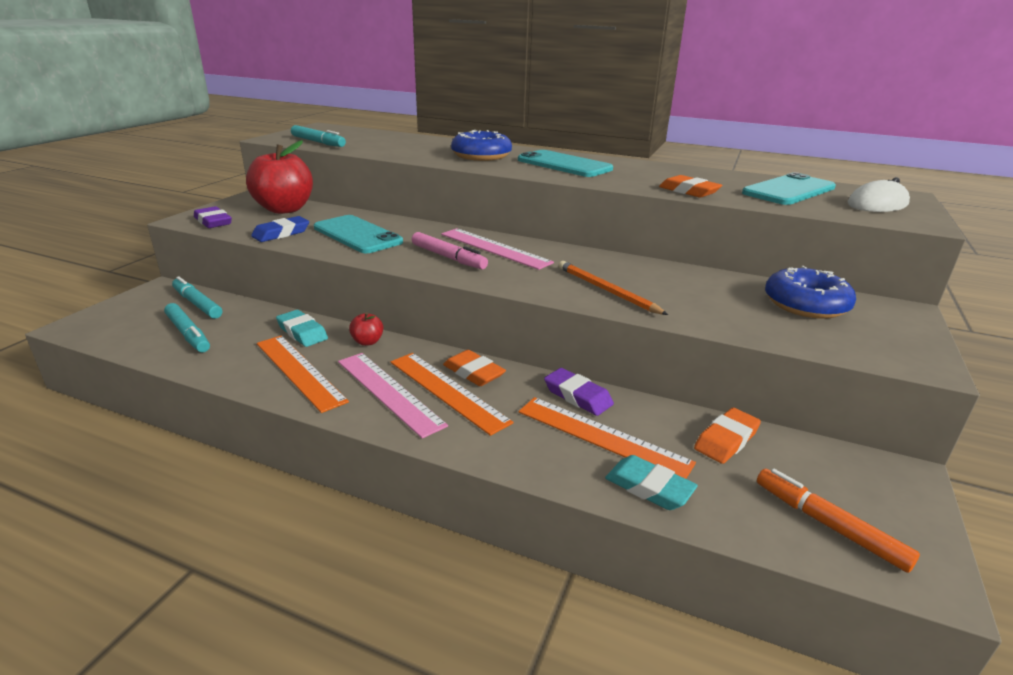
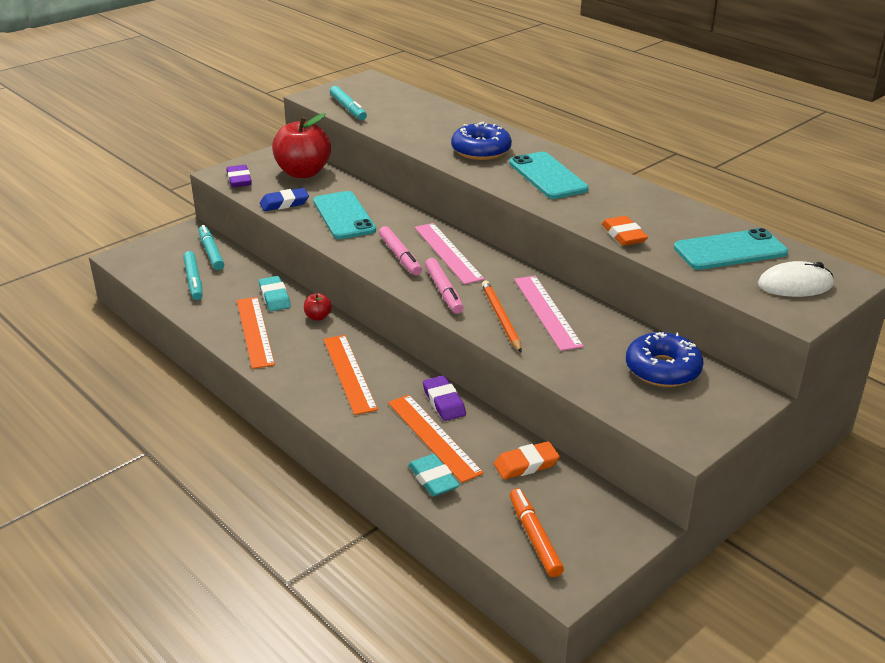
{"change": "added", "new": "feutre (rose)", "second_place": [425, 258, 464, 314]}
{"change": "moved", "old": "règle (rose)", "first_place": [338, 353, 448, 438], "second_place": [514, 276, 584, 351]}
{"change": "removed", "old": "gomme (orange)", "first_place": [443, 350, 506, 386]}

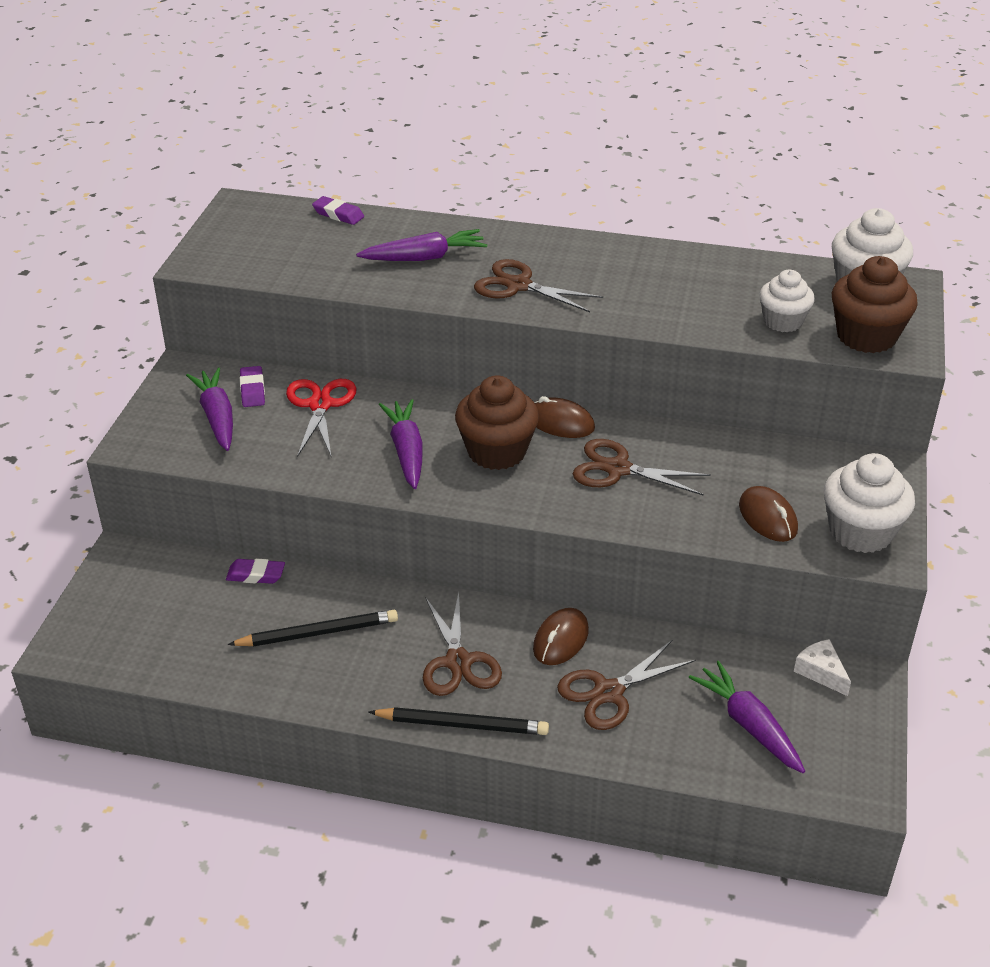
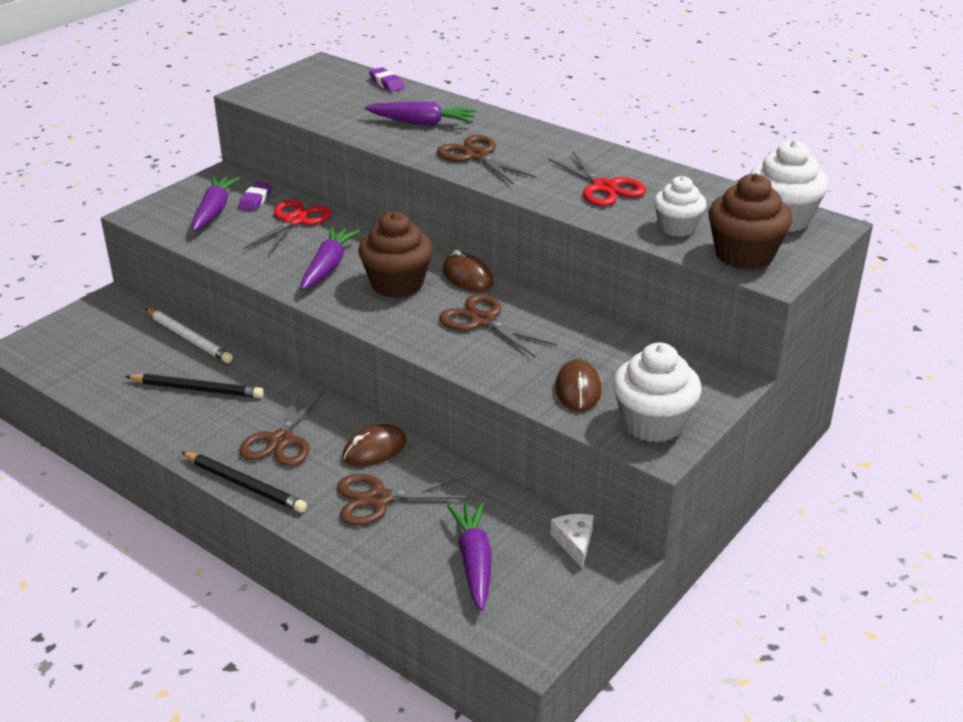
{"change": "replaced", "old": "gomme (violet)", "new": "crayon (blanc)", "first_place": [226, 558, 285, 584], "second_place": [145, 308, 233, 363]}
{"change": "added", "new": "ciseaux (rouge)", "second_place": [548, 151, 646, 206]}

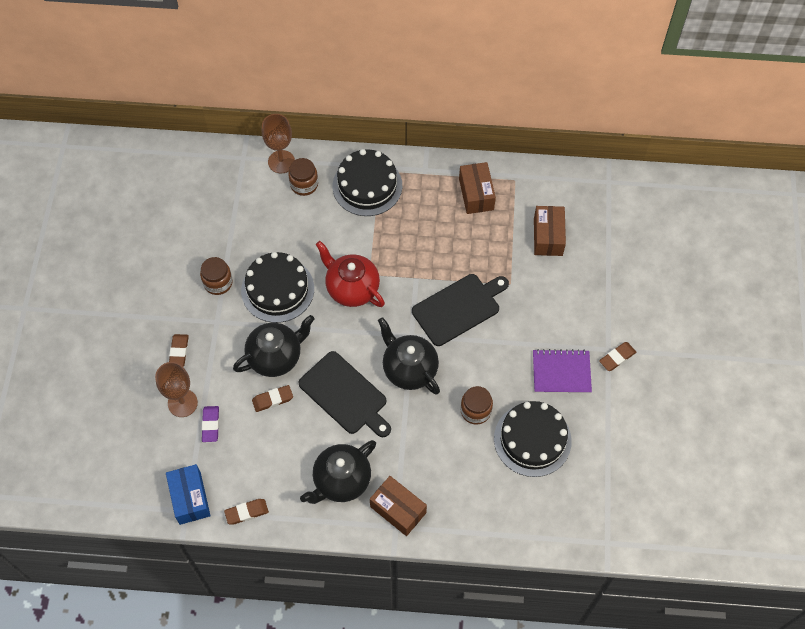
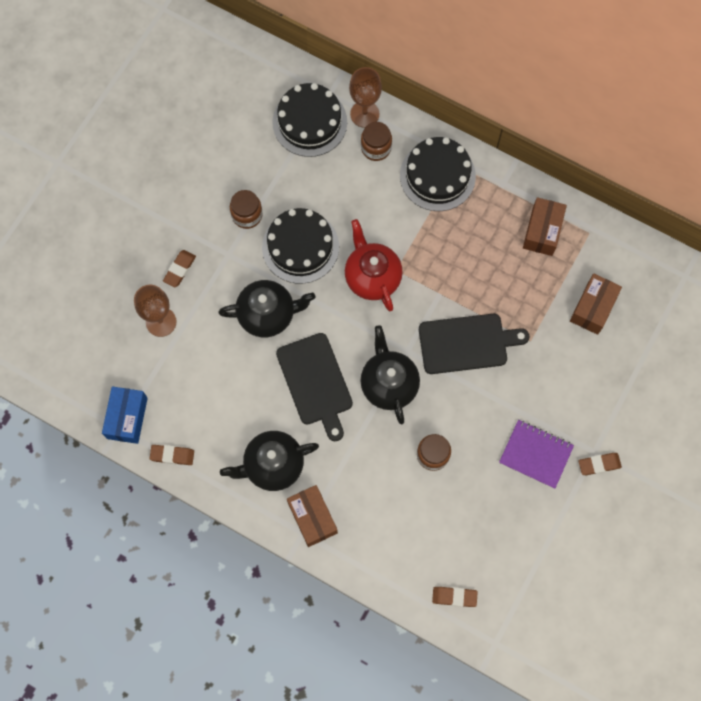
{"change": "moved", "old": "gâteau (noir)", "first_place": [494, 401, 572, 477], "second_place": [272, 83, 347, 157]}
{"change": "moved", "old": "gomme (marron)", "first_place": [252, 385, 293, 412], "second_place": [432, 587, 478, 607]}
{"change": "removed", "old": "gomme (violet)", "first_place": [202, 406, 219, 442]}

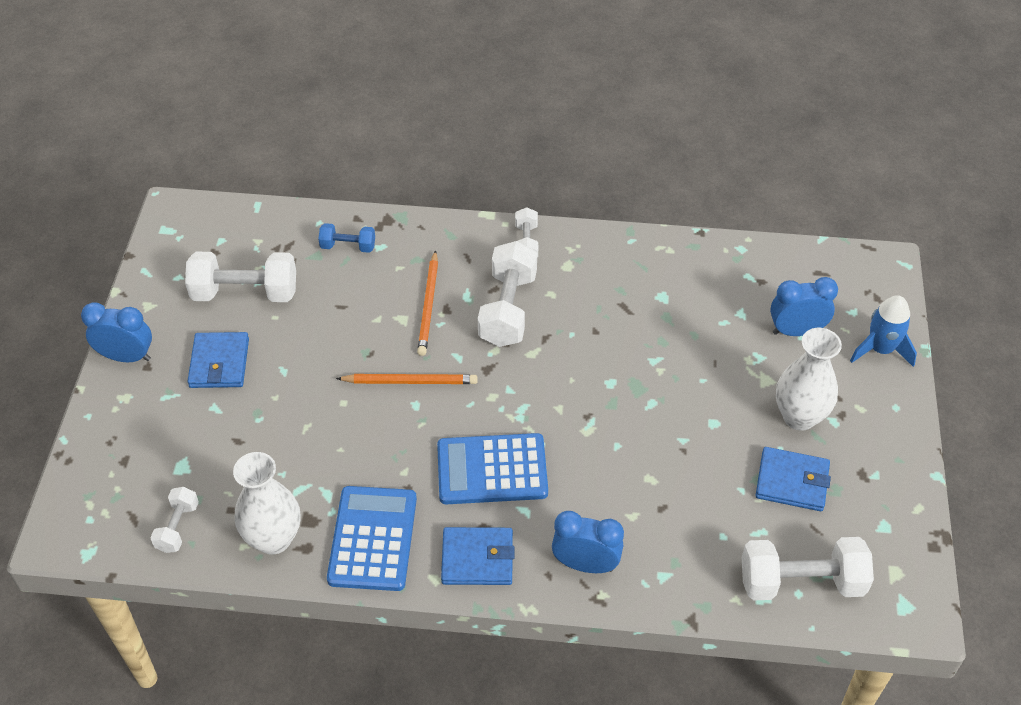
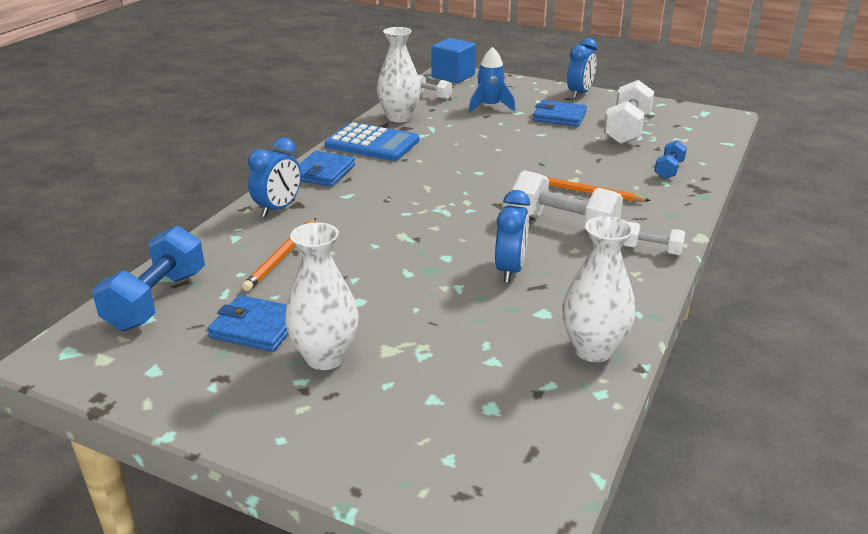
{"change": "recoloured", "old": "haltère (blanc)", "new": "haltère (bleu)", "first_place": [742, 537, 874, 601], "second_place": [92, 226, 205, 331]}
{"change": "turned", "old": "portefeuille (bleu)", "first_place": [756, 447, 831, 511], "second_place": [207, 295, 288, 352], "degrees": 75}
{"change": "moved", "old": "crayon (orange)", "first_place": [336, 374, 478, 384], "second_place": [242, 218, 316, 291]}
{"change": "added", "new": "cube (bleu)", "second_place": [431, 38, 476, 83]}
{"change": "moved", "old": "fusée (bleu)", "first_place": [850, 295, 917, 367], "second_place": [469, 47, 515, 113]}
{"change": "moved", "old": "réveil (bleu)", "first_place": [770, 277, 838, 336], "second_place": [495, 190, 530, 282]}
{"change": "added", "new": "vase (blanc)", "second_place": [562, 216, 635, 362]}
{"change": "removed", "old": "calculatrice (bleu)", "first_place": [437, 433, 548, 504]}

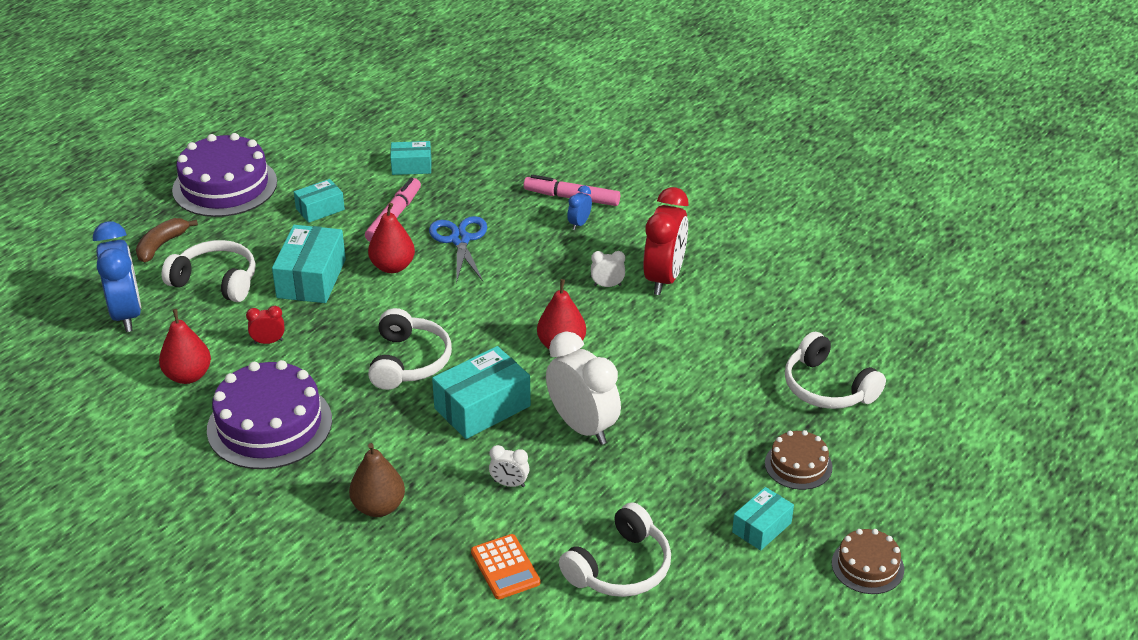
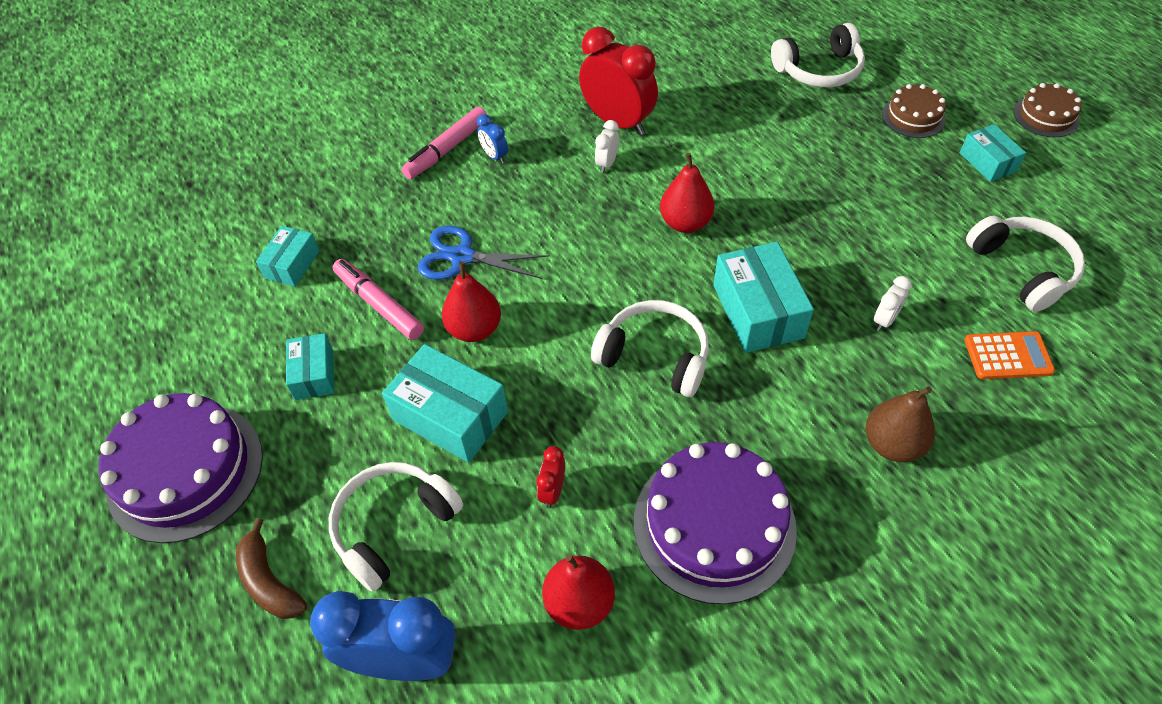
{"change": "removed", "old": "réveil (blanc)", "first_place": [546, 331, 621, 445]}

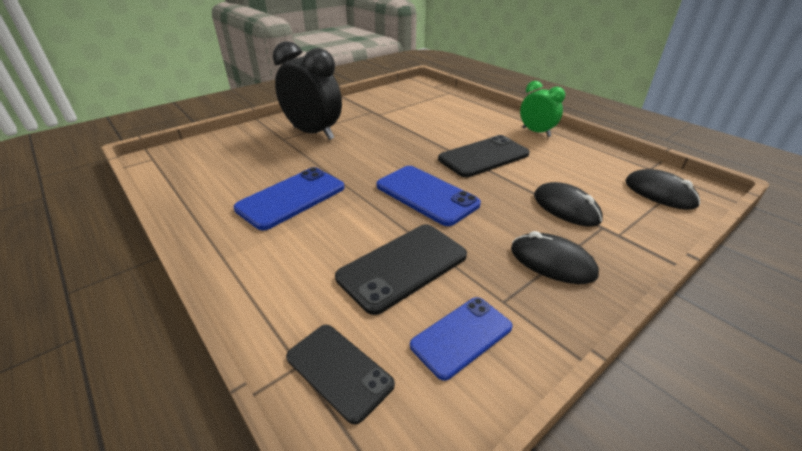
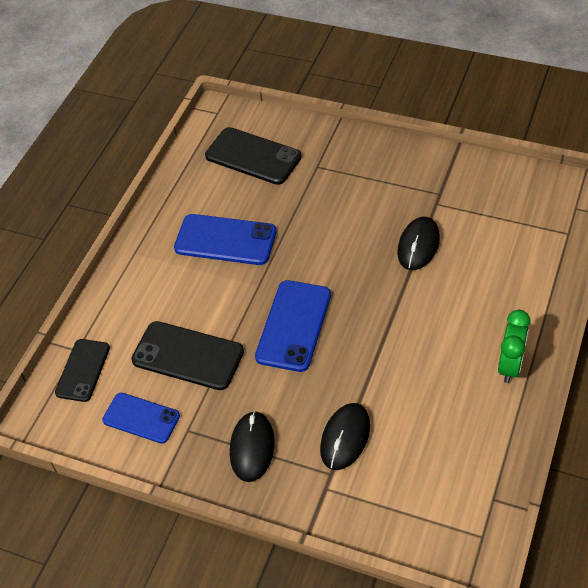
{"change": "moved", "old": "téléphone (noir)", "first_place": [438, 135, 530, 177], "second_place": [205, 127, 302, 185]}
{"change": "moved", "old": "souris (noir)", "first_place": [625, 169, 700, 210], "second_place": [397, 217, 440, 270]}
{"change": "removed", "old": "réveil (noir)", "first_place": [273, 41, 342, 140]}

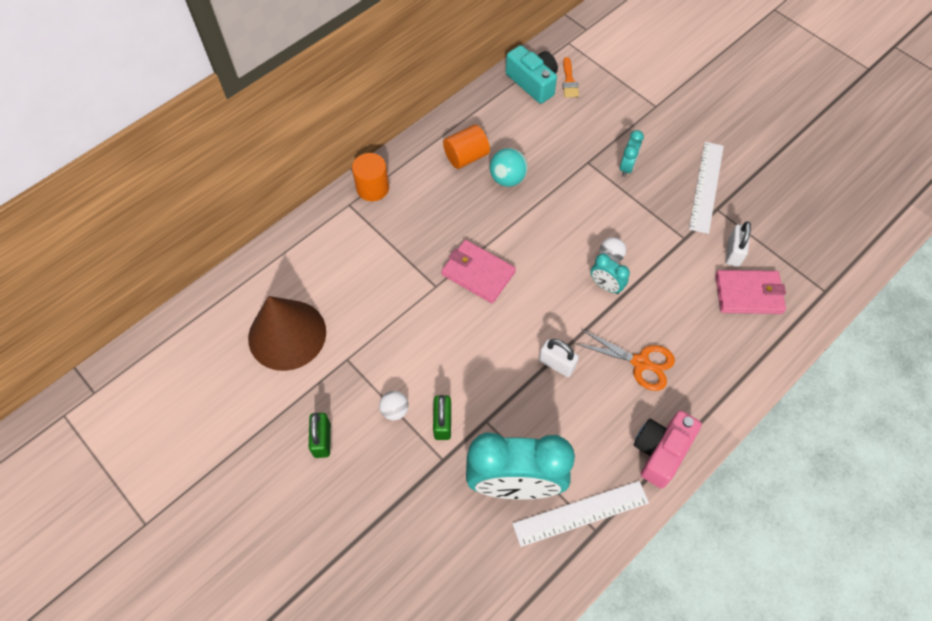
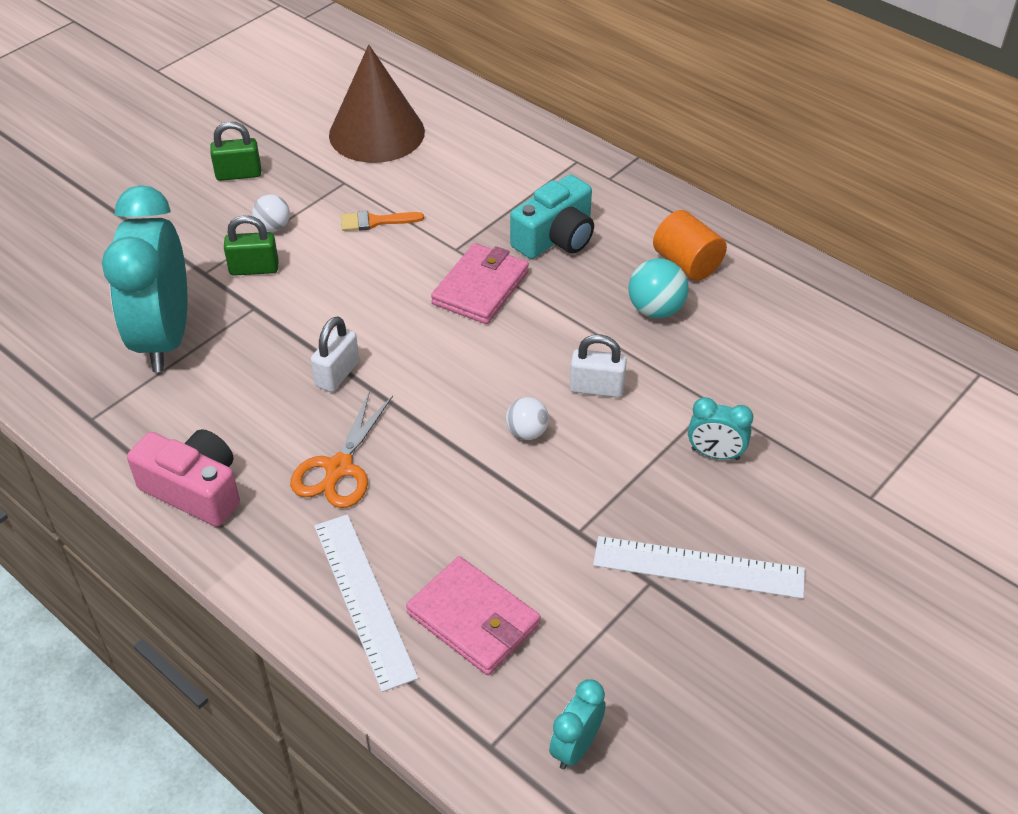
{"change": "moved", "old": "règle (blanc)", "first_place": [512, 481, 649, 547], "second_place": [314, 515, 418, 692]}
{"change": "moved", "old": "pinceau (orange)", "first_place": [562, 57, 579, 97], "second_place": [341, 211, 424, 231]}
{"change": "turned", "old": "portefeuille (rose)", "first_place": [715, 270, 786, 314], "second_place": [406, 556, 541, 675], "degrees": -45}
{"change": "moved", "old": "appareil photo (turquoise)", "first_place": [506, 45, 558, 104], "second_place": [510, 174, 594, 259]}
{"change": "moved", "old": "réveil (turquoise)", "first_place": [591, 254, 630, 294], "second_place": [549, 679, 606, 770]}
{"change": "moved", "old": "cadenas (blanc)", "first_place": [726, 221, 751, 267], "second_place": [570, 334, 627, 398]}
{"change": "removed", "old": "cylindre (orange)", "first_place": [352, 153, 389, 201]}

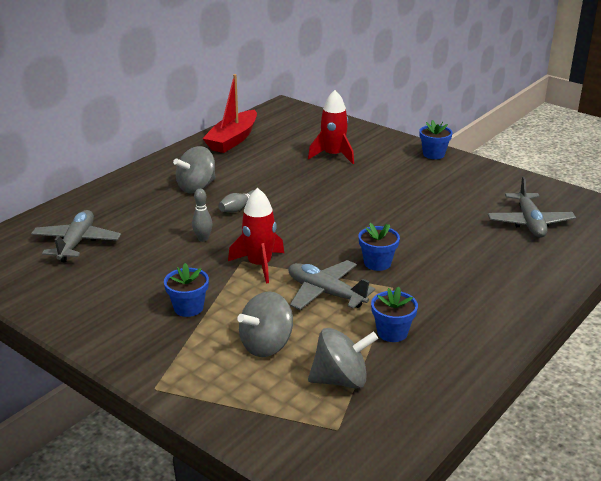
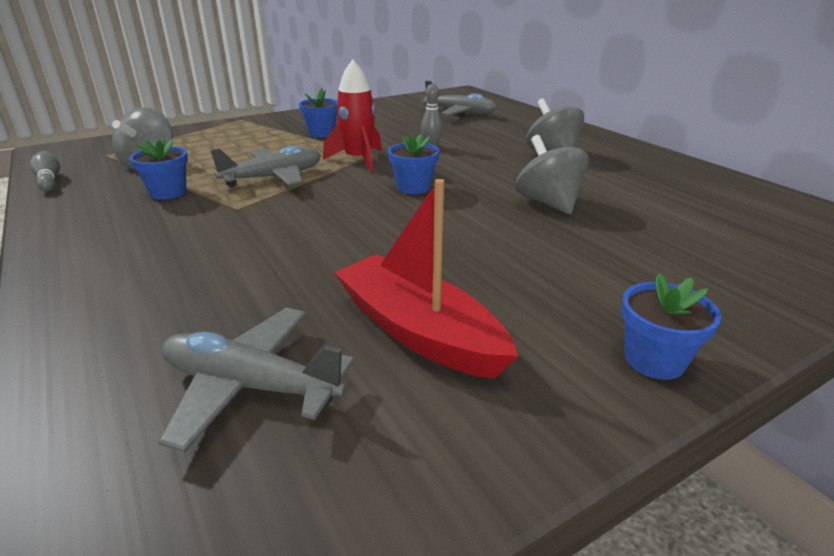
{"change": "moved", "old": "quille (gris)", "first_place": [218, 190, 254, 213], "second_place": [30, 151, 60, 192]}
{"change": "moved", "old": "bateau (rouge)", "first_place": [202, 74, 257, 153], "second_place": [334, 179, 518, 379]}
{"change": "moved", "old": "pot de fleurs (bleu)", "first_place": [359, 223, 400, 271], "second_place": [388, 134, 440, 194]}
{"change": "moved", "old": "toupie (gris)", "first_place": [237, 292, 293, 357], "second_place": [516, 135, 589, 215]}
{"change": "removed", "old": "fusée (rouge)", "first_place": [308, 90, 354, 164]}

